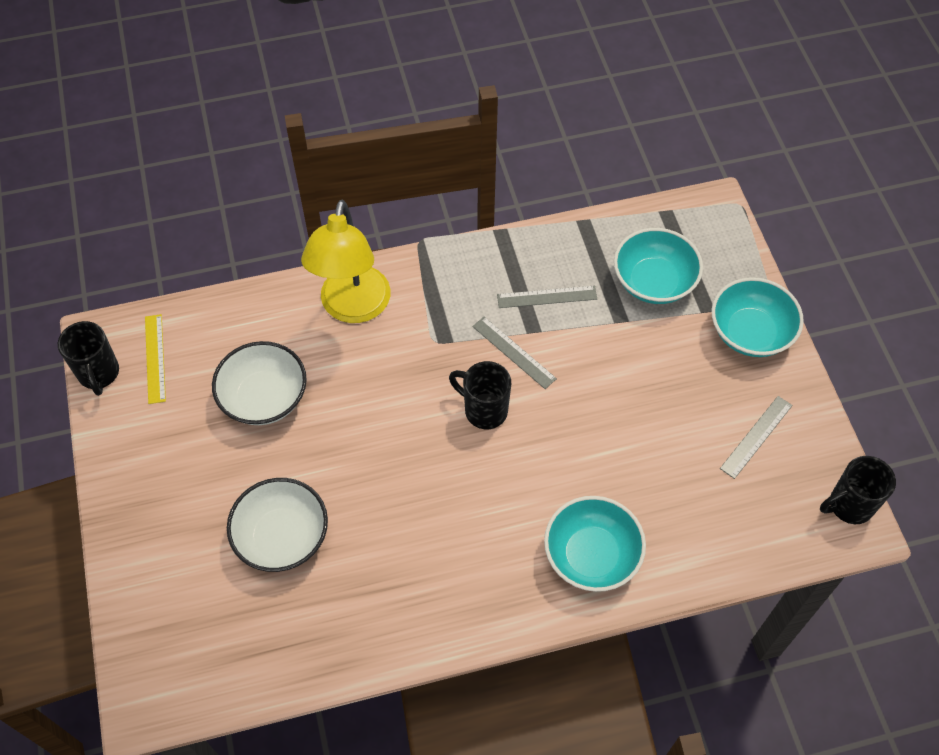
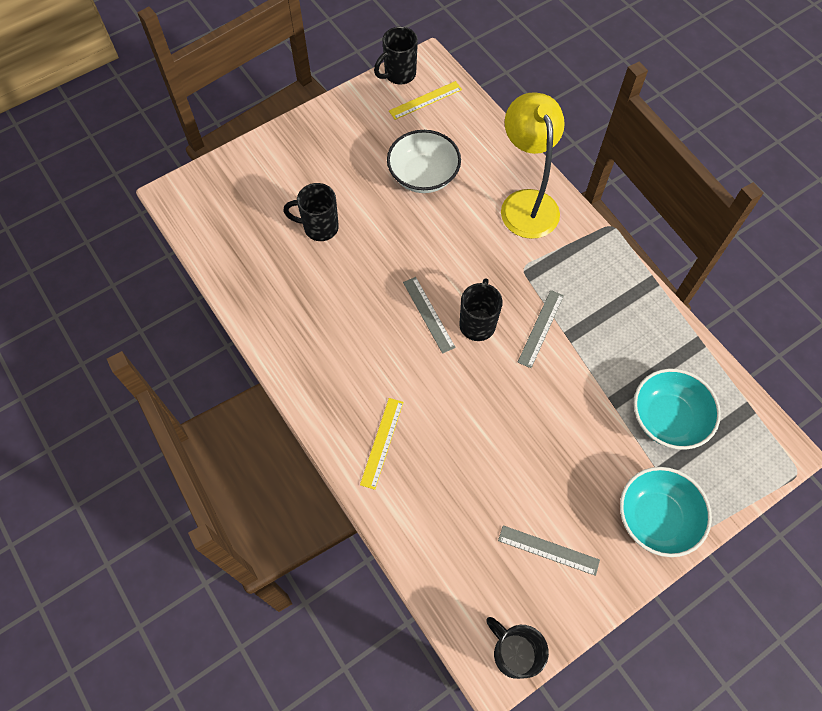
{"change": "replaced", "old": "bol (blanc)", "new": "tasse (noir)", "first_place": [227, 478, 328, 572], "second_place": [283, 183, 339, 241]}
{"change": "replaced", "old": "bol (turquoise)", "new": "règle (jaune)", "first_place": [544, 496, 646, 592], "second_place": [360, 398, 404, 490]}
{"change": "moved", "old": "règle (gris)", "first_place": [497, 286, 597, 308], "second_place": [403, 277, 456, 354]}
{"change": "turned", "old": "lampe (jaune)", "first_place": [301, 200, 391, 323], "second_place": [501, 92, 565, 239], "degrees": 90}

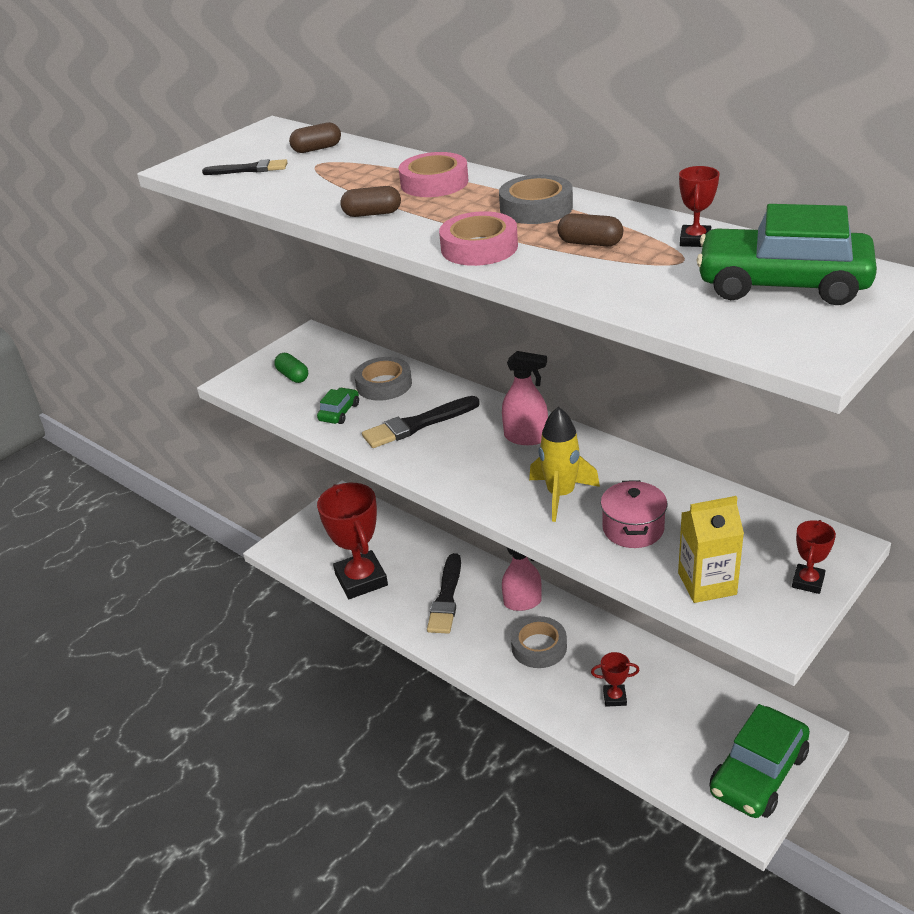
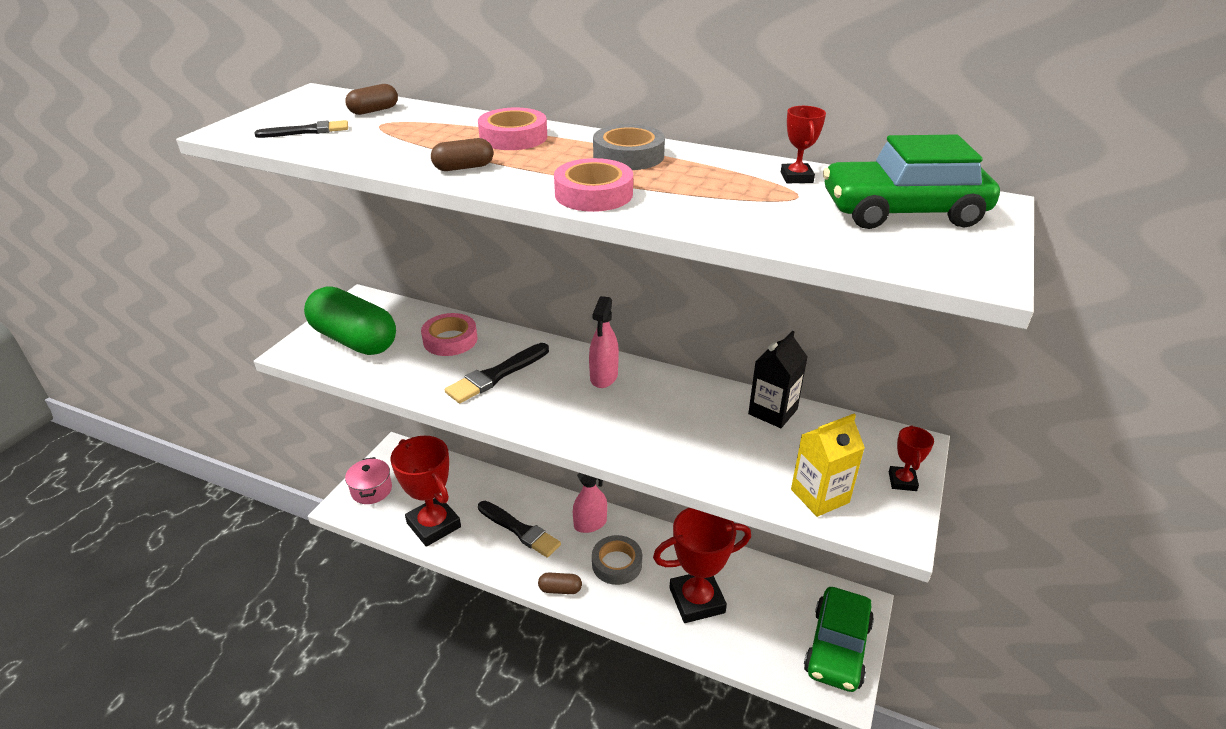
{"change": "resized", "old": "gélule (vert)", "first_place": [274, 353, 308, 383], "second_place": [304, 287, 396, 355], "factor": 2.38}
{"change": "moved", "old": "marmite (rose)", "first_place": [601, 480, 667, 548], "second_place": [345, 457, 392, 504]}
{"change": "recoloured", "old": "ruban adhésif (gris)", "new": "ruban adhésif (rose)", "first_place": [354, 357, 412, 401], "second_place": [421, 313, 477, 356]}
{"change": "turned", "old": "pinceau (noir)", "first_place": [427, 553, 461, 634], "second_place": [478, 501, 561, 558], "degrees": -45}
{"change": "moved", "old": "gélule (marron)", "first_place": [557, 213, 623, 246], "second_place": [538, 573, 582, 594]}
{"change": "turned", "old": "vaporisateur (rose)", "first_place": [502, 351, 548, 445], "second_place": [589, 296, 619, 388], "degrees": 105}
{"change": "resized", "old": "trophée (rouge)", "first_place": [591, 652, 639, 707], "second_place": [653, 508, 751, 623], "factor": 2.3}
{"change": "added", "new": "brique de lait (noir)", "second_place": [748, 331, 808, 428]}
{"change": "removed", "old": "voiture (vert)", "first_place": [317, 387, 359, 424]}
{"change": "removed", "old": "fusée (jaune)", "first_place": [529, 407, 600, 522]}

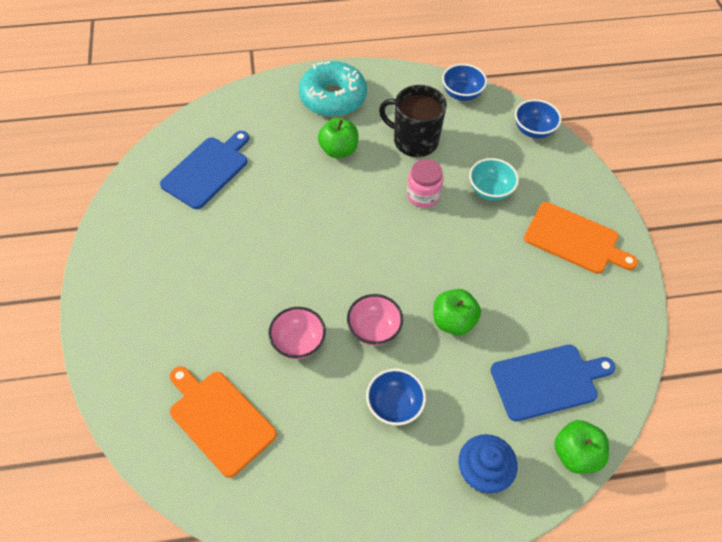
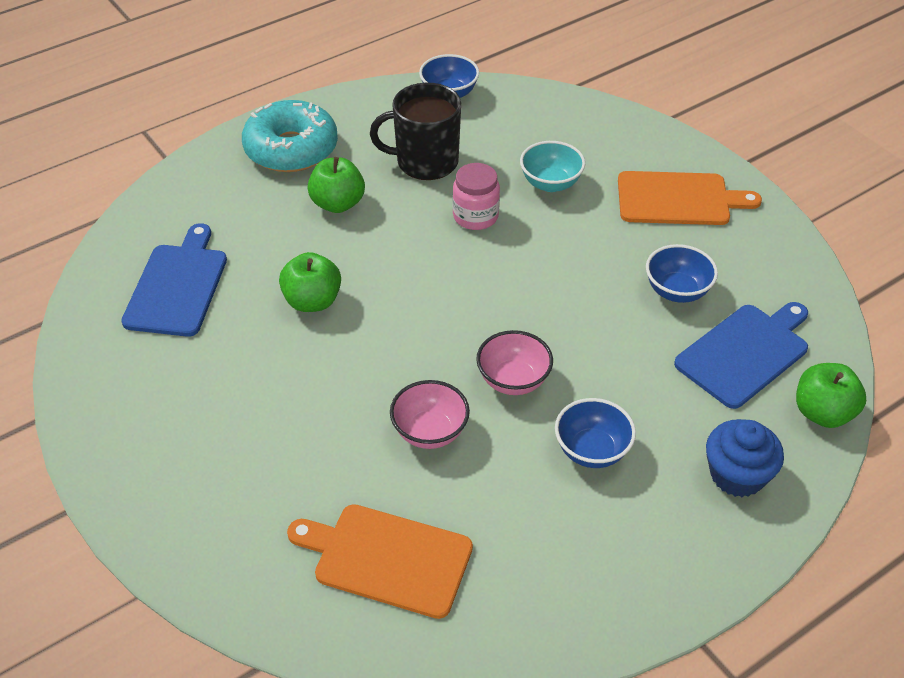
{"change": "moved", "old": "pomme (vert)", "first_place": [433, 289, 481, 335], "second_place": [279, 252, 341, 312]}
{"change": "moved", "old": "bol (bleu)", "first_place": [515, 99, 562, 138], "second_place": [646, 244, 718, 303]}

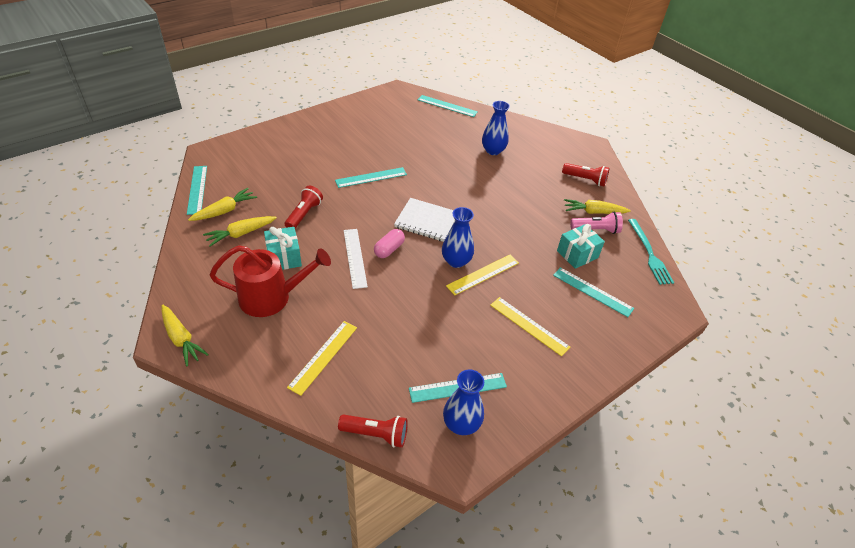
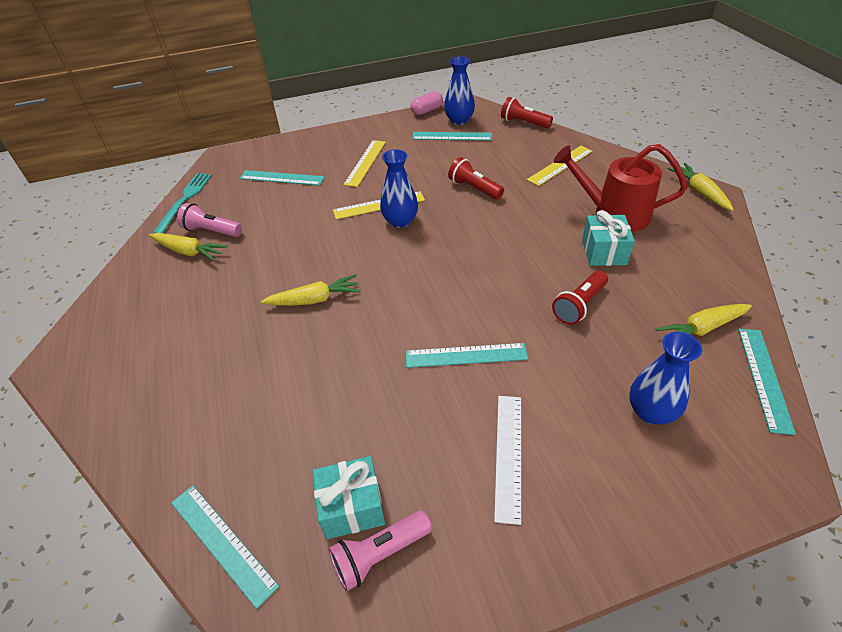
{"change": "turned", "old": "règle (turquoise)", "first_place": [553, 267, 634, 317], "second_place": [240, 170, 325, 186], "degrees": -45}
{"change": "moved", "old": "carotte (jaune)", "first_place": [203, 216, 277, 247], "second_place": [261, 274, 361, 306]}
{"change": "moved", "old": "cadeau (turquoise)", "first_place": [557, 224, 605, 269], "second_place": [312, 456, 385, 539]}
{"change": "added", "new": "lampe de poche (rose)", "second_place": [328, 511, 432, 591]}
{"change": "turned", "old": "règle (jaune)", "first_place": [490, 297, 570, 356], "second_place": [343, 140, 386, 187], "degrees": 45}
{"change": "moved", "old": "gélule (rose)", "first_place": [374, 229, 405, 258], "second_place": [411, 91, 443, 115]}
{"change": "moved", "old": "lampe de poche (rouge)", "first_place": [562, 163, 610, 187], "second_place": [448, 157, 504, 200]}
{"change": "moved", "old": "règle (blanc)", "first_place": [344, 229, 368, 289], "second_place": [494, 396, 521, 525]}
{"change": "moved", "old": "vase (bleu)", "first_place": [482, 101, 510, 155], "second_place": [629, 332, 702, 424]}
{"change": "removed", "old": "carnet (blanc)", "first_place": [394, 198, 455, 242]}

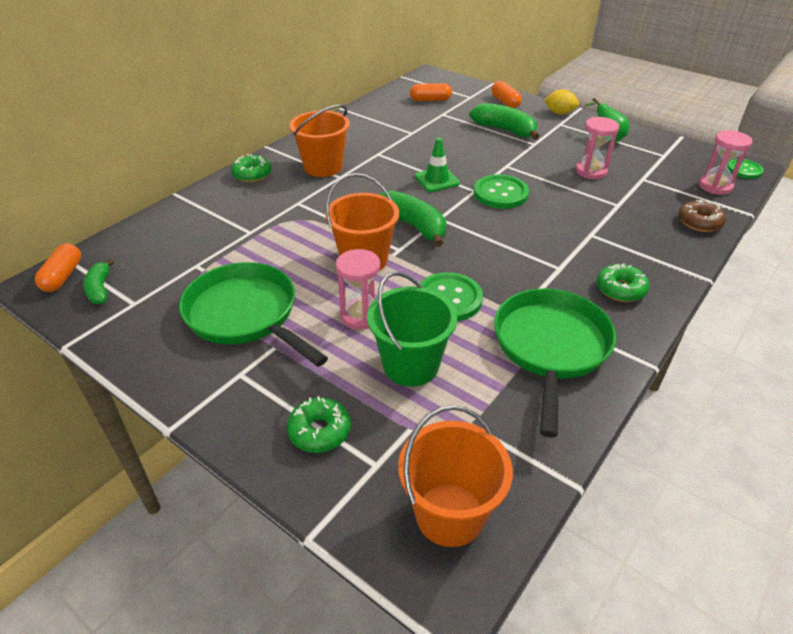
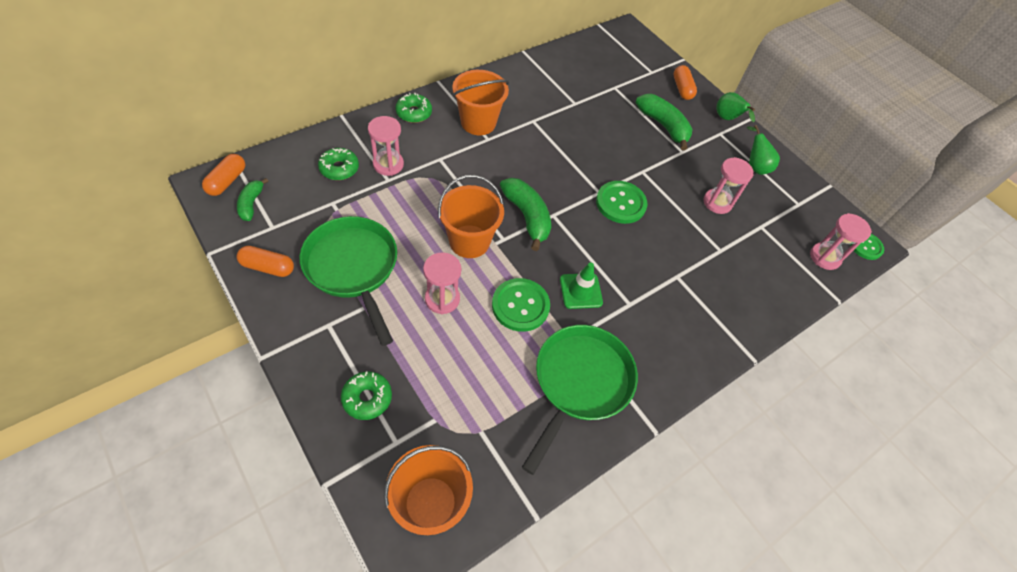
{"change": "moved", "old": "gélule (orange)", "first_place": [410, 83, 452, 101], "second_place": [236, 246, 294, 277]}
{"change": "moved", "old": "beignet (vert)", "first_place": [597, 263, 649, 302], "second_place": [318, 148, 359, 180]}
{"change": "added", "new": "sablier (rose)", "second_place": [368, 116, 404, 176]}
{"change": "moved", "old": "cône de chantier (vert)", "first_place": [414, 138, 460, 192], "second_place": [560, 262, 603, 309]}
{"change": "replaced", "old": "citron (jaune)", "new": "poire (vert)", "first_place": [544, 89, 579, 115], "second_place": [716, 92, 755, 123]}
{"change": "removed", "old": "seau (vert)", "first_place": [367, 272, 458, 387]}
{"change": "removed", "old": "beignet (marron)", "first_place": [678, 200, 726, 232]}

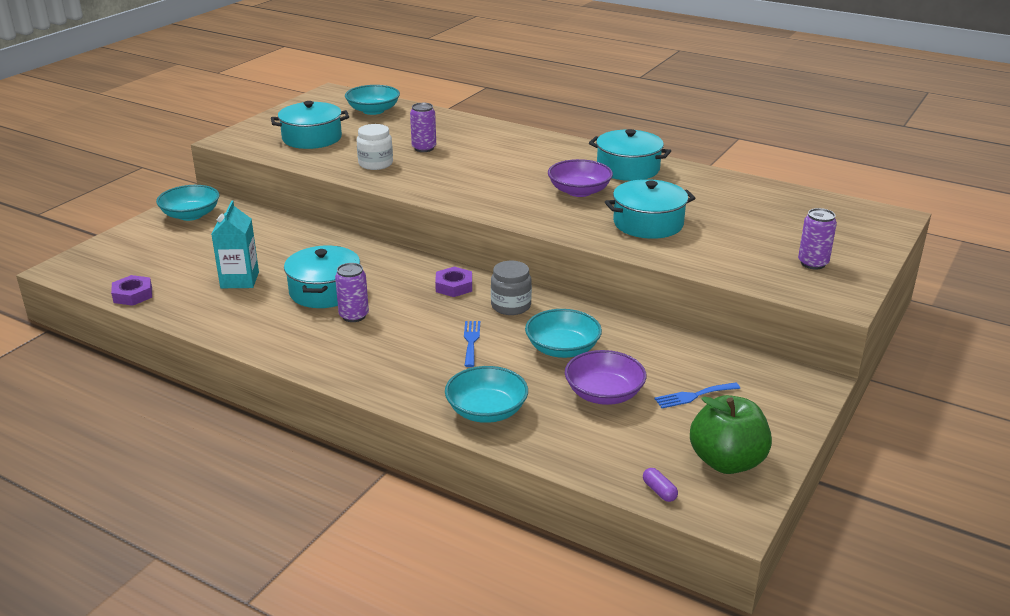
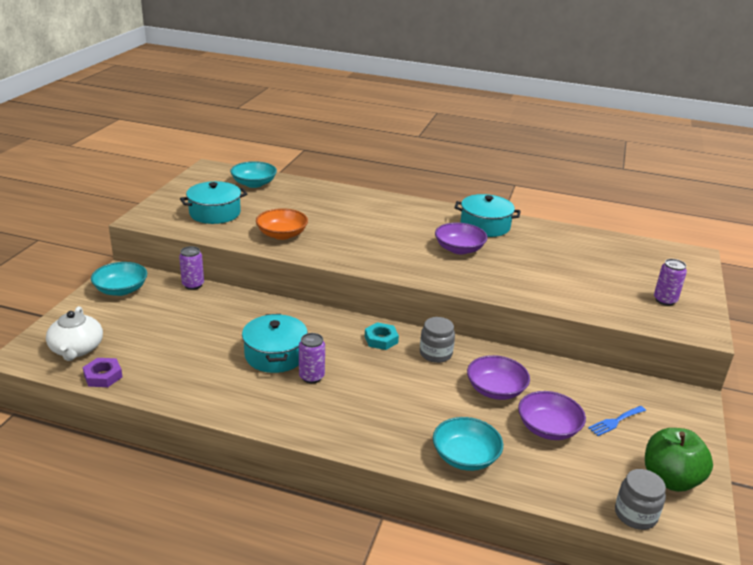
{"change": "added", "new": "théière (blanc)", "second_place": [46, 306, 103, 361]}
{"change": "moved", "old": "canette (violet)", "first_place": [410, 103, 436, 152], "second_place": [179, 246, 204, 290]}
{"change": "replaced", "old": "bocal (blanc)", "new": "bol (orange)", "first_place": [357, 124, 393, 170], "second_place": [256, 208, 308, 240]}
{"change": "recoloured", "old": "écrou (violet)", "new": "écrou (turquoise)", "first_place": [435, 267, 472, 297], "second_place": [365, 322, 399, 350]}
{"change": "recoloured", "old": "bol (turquoise)", "new": "bol (violet)", "first_place": [525, 309, 602, 358], "second_place": [467, 355, 530, 400]}
{"change": "replaced", "old": "gélule (violet)", "new": "bocal (gris)", "first_place": [643, 468, 678, 502], "second_place": [615, 469, 666, 530]}
{"change": "removed", "old": "brique de lait (turquoise)", "first_place": [211, 200, 259, 288]}
{"change": "removed", "old": "fourchette (bleu)", "first_place": [464, 321, 480, 367]}
{"change": "removed", "old": "marmite (turquoise)", "first_place": [605, 179, 696, 239]}

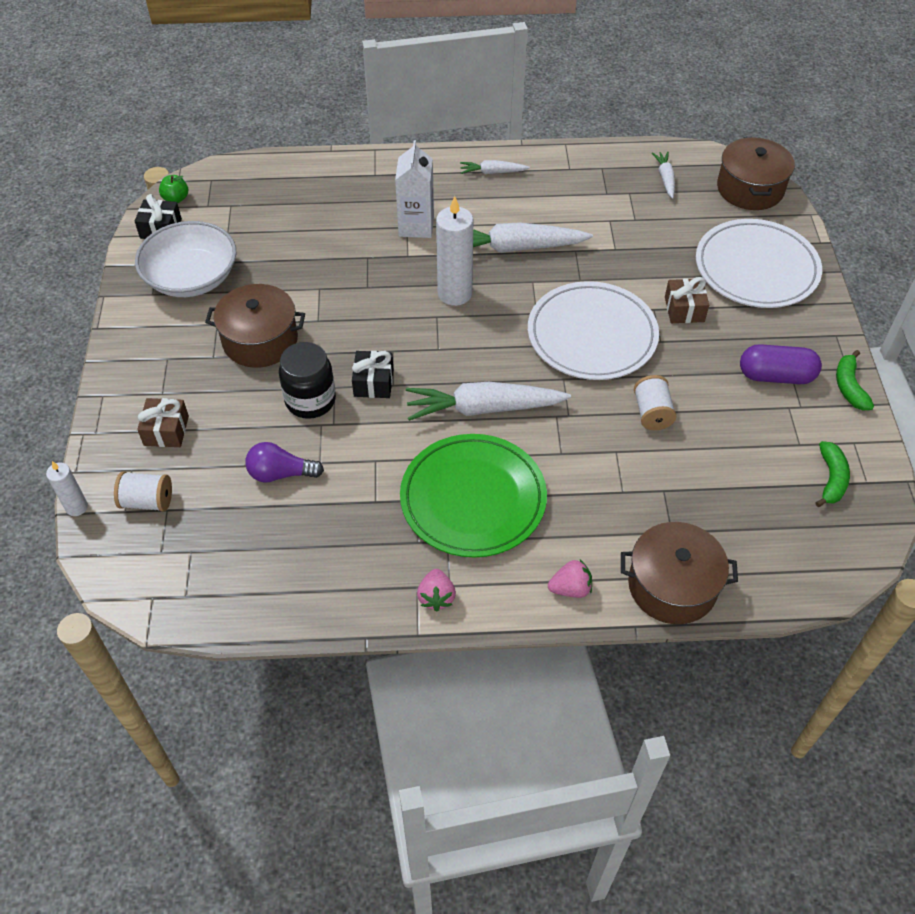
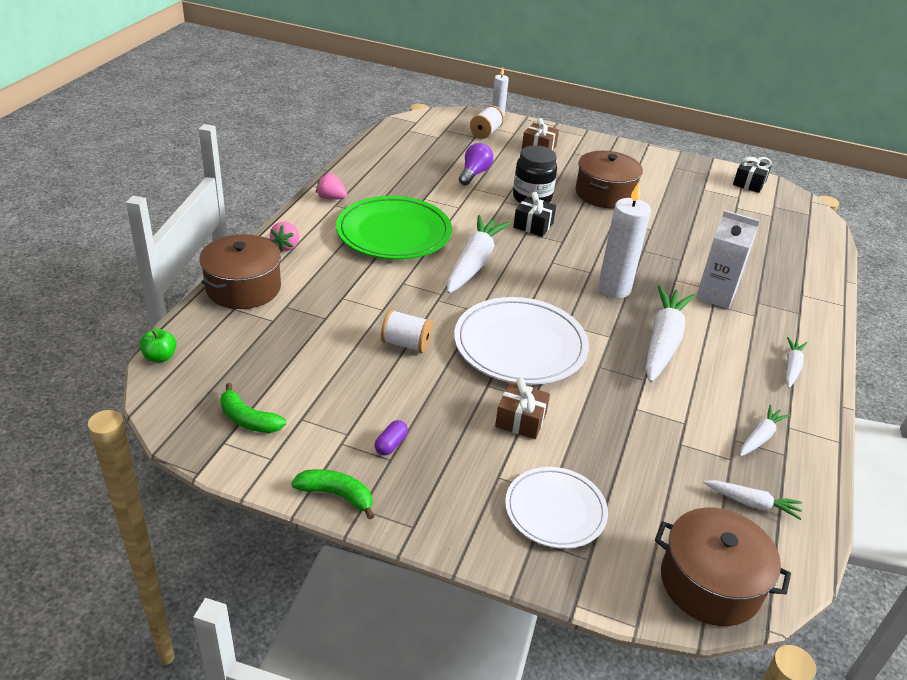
{"change": "moved", "old": "pomme (vert)", "first_place": [159, 175, 188, 203], "second_place": [140, 329, 177, 362]}
{"change": "resized", "old": "gélule (violet)", "first_place": [740, 344, 822, 384], "second_place": [375, 420, 408, 455], "factor": 0.49}
{"change": "resized", "old": "assiette (blanc)", "first_place": [696, 219, 822, 308], "second_place": [505, 467, 608, 549], "factor": 0.62}
{"change": "added", "new": "carotte (blanc)", "second_place": [740, 405, 790, 456]}
{"change": "removed", "old": "bol (blanc)", "first_place": [135, 221, 236, 297]}

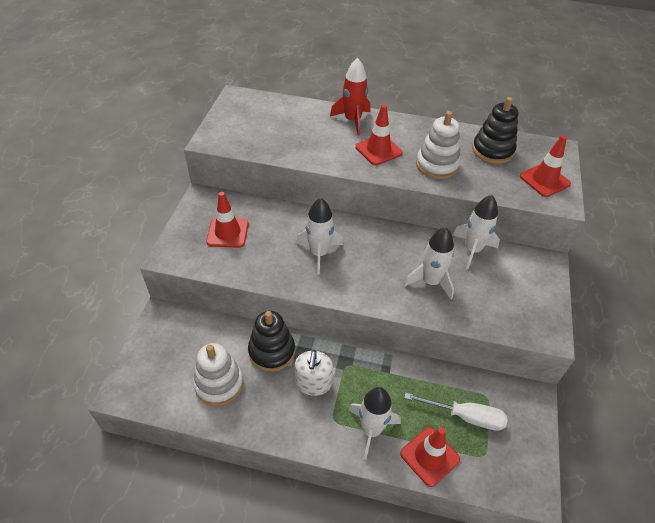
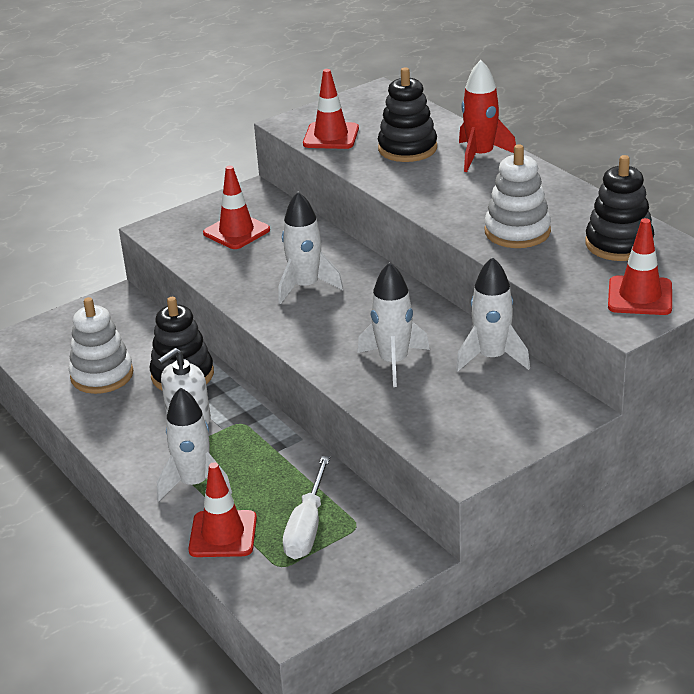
{"change": "turned", "old": "tournevis (blanc)", "first_place": [404, 393, 508, 431], "second_place": [283, 456, 330, 559], "degrees": 45}
{"change": "moved", "old": "cône de chantier (rouge)", "first_place": [355, 105, 402, 165], "second_place": [303, 69, 359, 149]}
{"change": "added", "new": "jouet à empiler (noir)", "second_place": [378, 67, 437, 162]}

